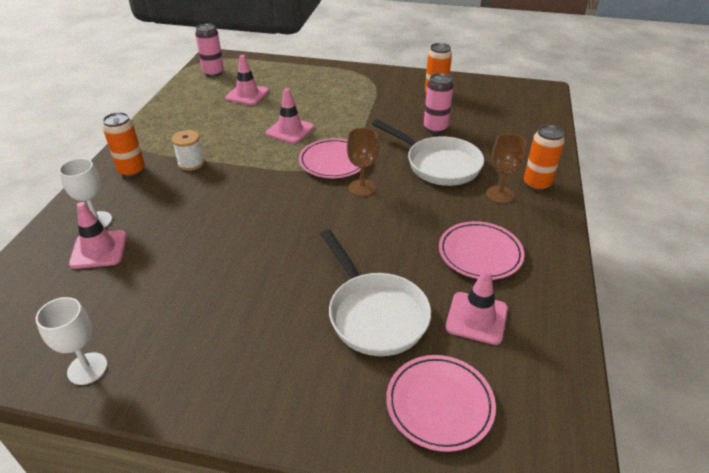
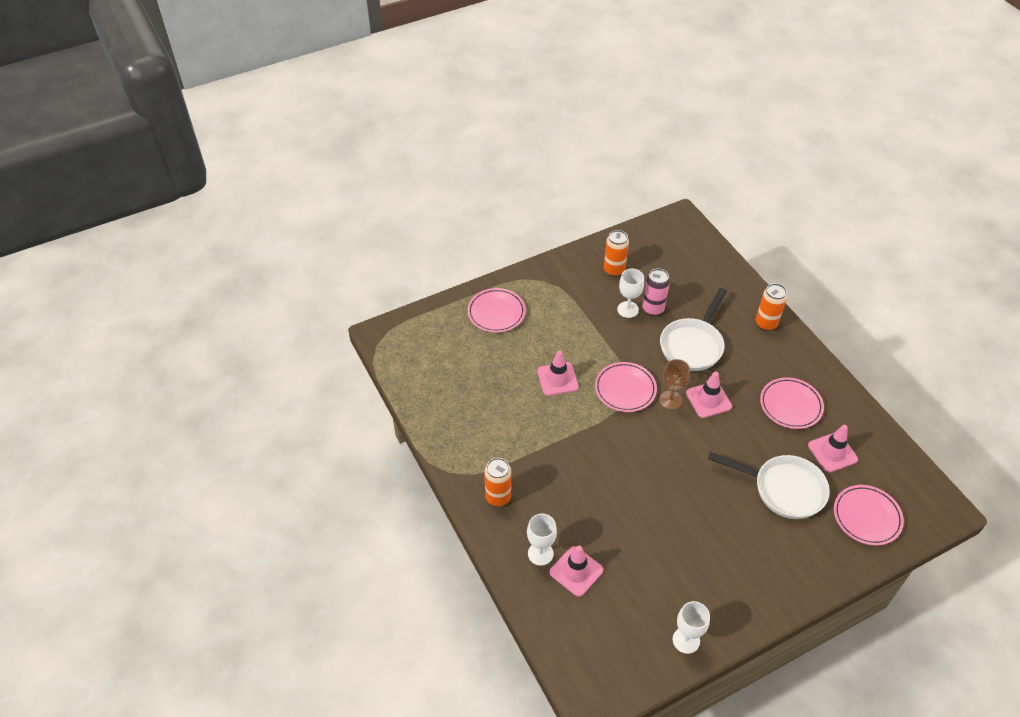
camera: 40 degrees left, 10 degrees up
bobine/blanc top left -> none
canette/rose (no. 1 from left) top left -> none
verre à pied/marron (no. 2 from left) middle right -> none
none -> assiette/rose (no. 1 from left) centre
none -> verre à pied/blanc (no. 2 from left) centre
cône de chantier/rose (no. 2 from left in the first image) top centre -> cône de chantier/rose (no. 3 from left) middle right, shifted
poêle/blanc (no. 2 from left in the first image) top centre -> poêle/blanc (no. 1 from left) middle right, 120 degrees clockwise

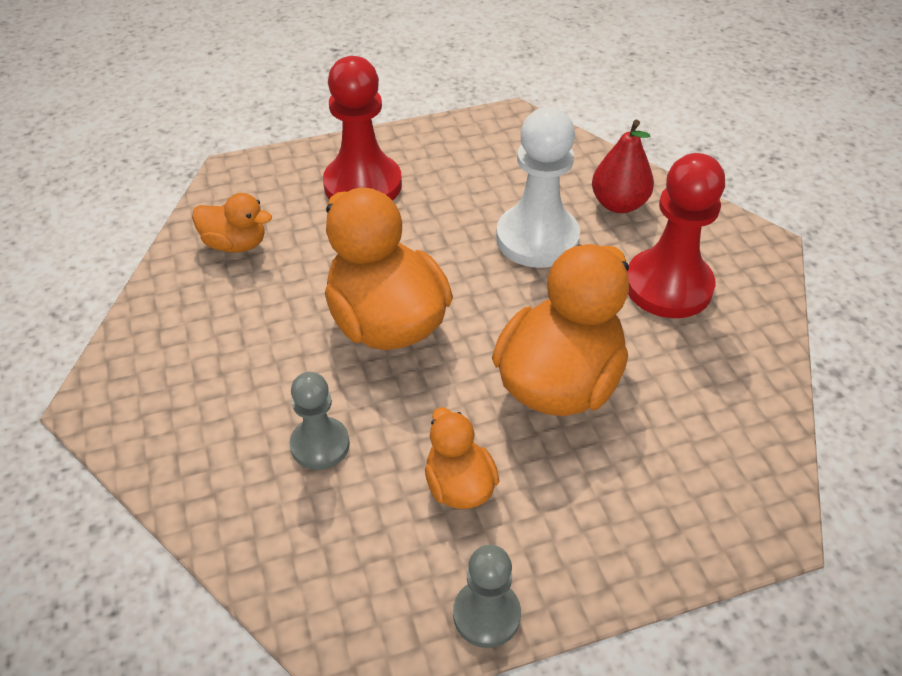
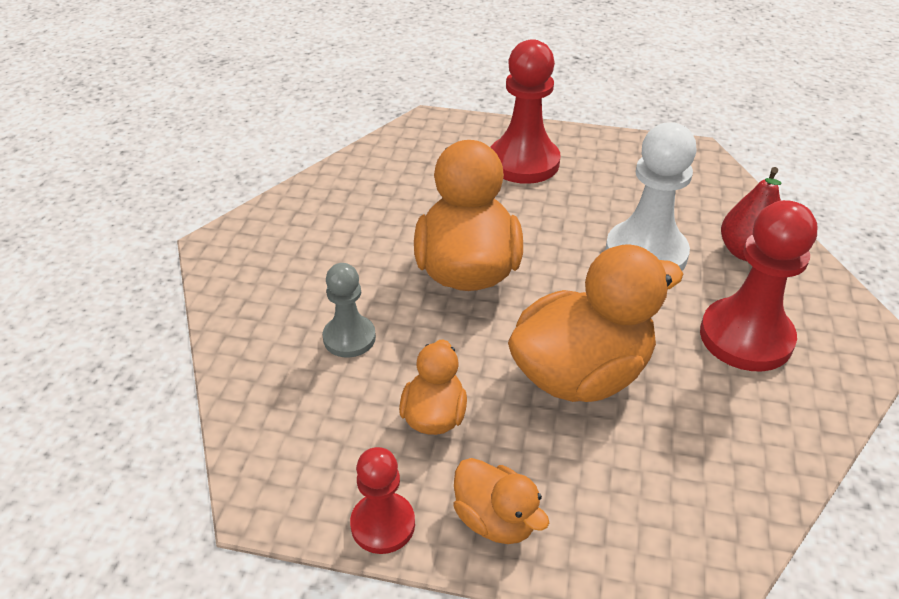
camera: 30 degrees right, 5 degrees down
canard/orange (no. 1 from left in the first image) top left -> canard/orange (no. 3 from left) bottom centre, shifted
pion/gris (no. 2 from left) bottom centre -> pion/rouge (no. 1 from left) bottom centre

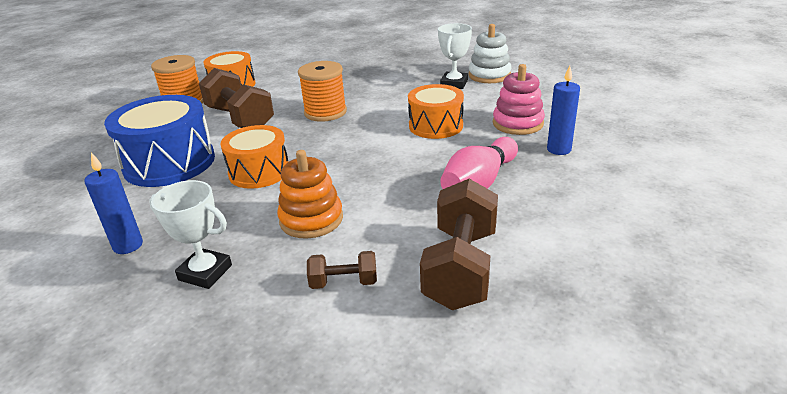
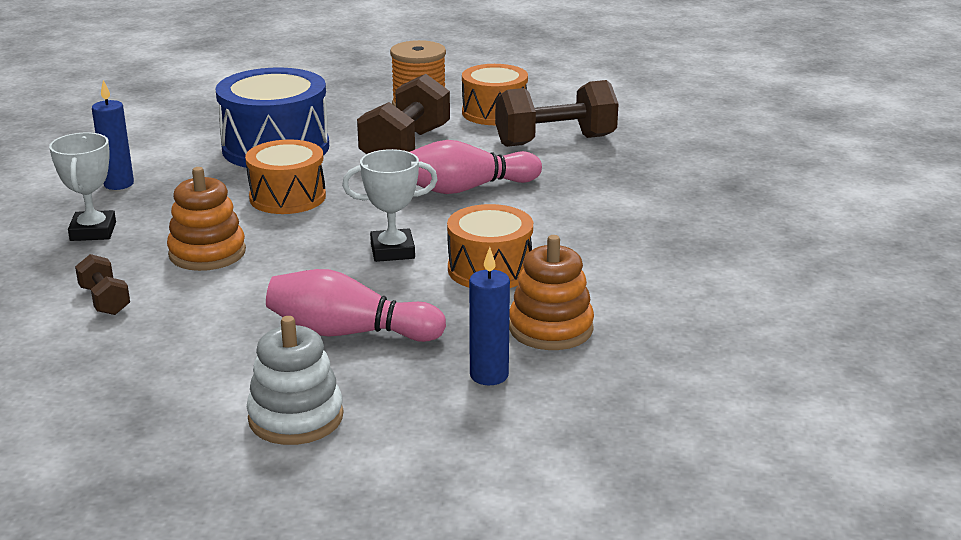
camera: 60 degrees right, 5 degrees down
haltère/marron (no. 3 from left) centre -> haltère/marron (no. 3 from left) top centre, shifted
trophée/blanc (no. 2 from left) top centre -> trophée/blanc (no. 2 from left) centre, shifted
jouet à empiler/blanc top centre -> jouet à empiler/blanc bottom left, shifted
bobine/orange (no. 2 from left) top centre -> quille/rose (no. 2 from left) top centre
jouet à empiler/rose top centre -> jouet à empiler/orange (no. 2 from left) centre

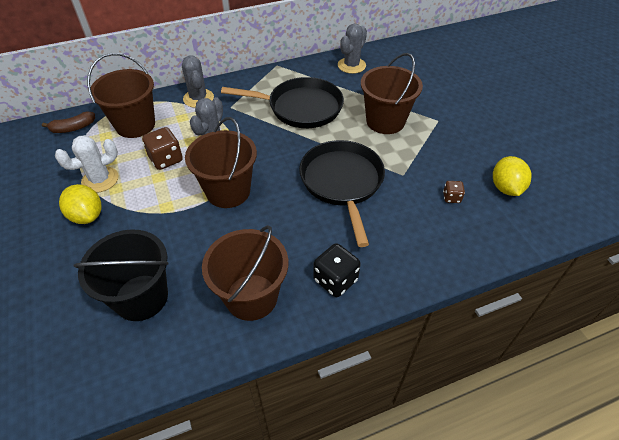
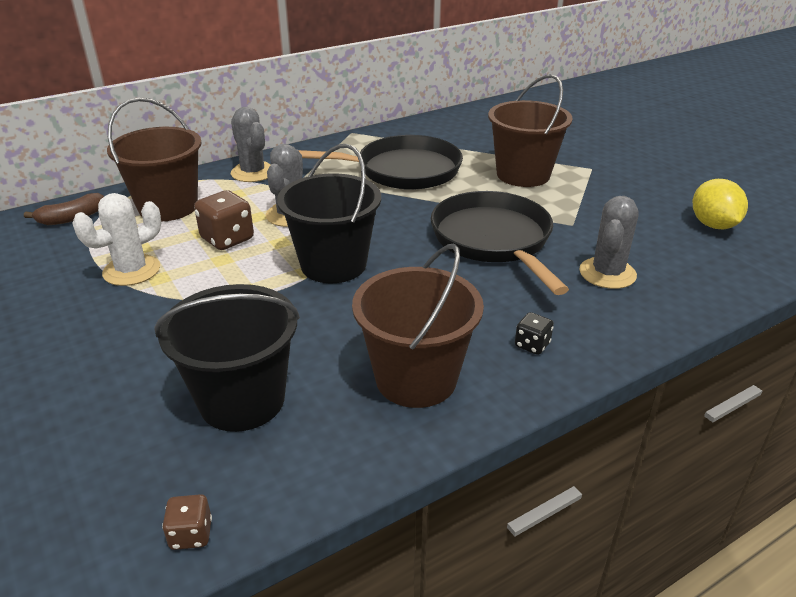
camera: 10 degrees left, 15 degrees down
citron/jaune (no. 1 from left) middle left -> none
cactus/gris (no. 3 from left) top centre -> cactus/gris (no. 3 from left) middle right, shifted
dé/marron (no. 2 from left in the first image) middle right -> dé/marron (no. 1 from left) bottom left, shifted
seau/marron (no. 2 from left) centre -> seau/noir (no. 2 from left) centre
dé/noir centre -> dé/noir middle right, x0.56

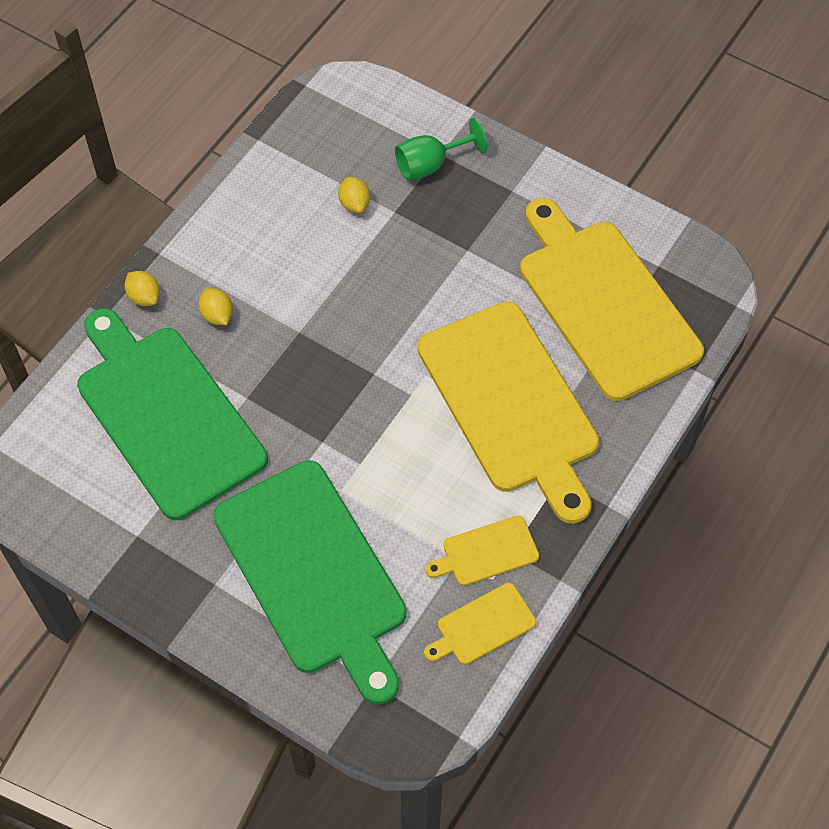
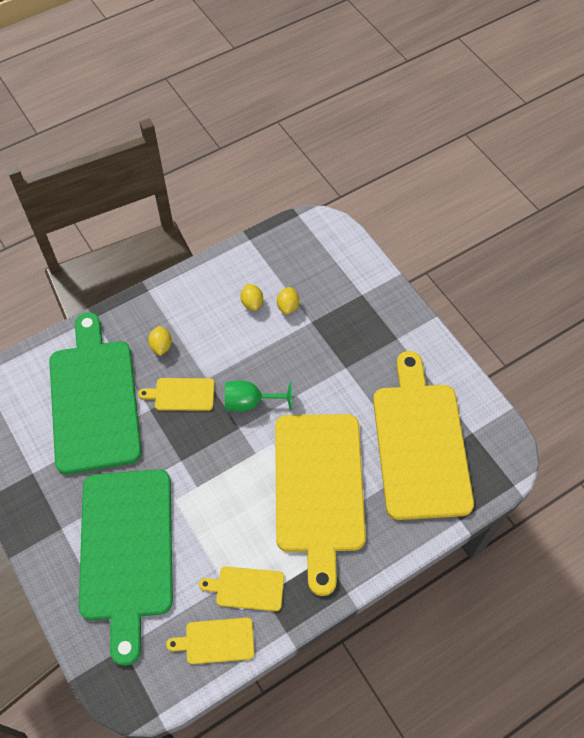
camera: 25 degrees right, 0 degrees up
none -> planche à découper/jaune (no. 1 from left) middle left
citron/jaune (no. 1 from left in the first image) middle left -> citron/jaune (no. 2 from left) centre, shifted
verre à pied/vert top centre -> verre à pied/vert centre, shifted

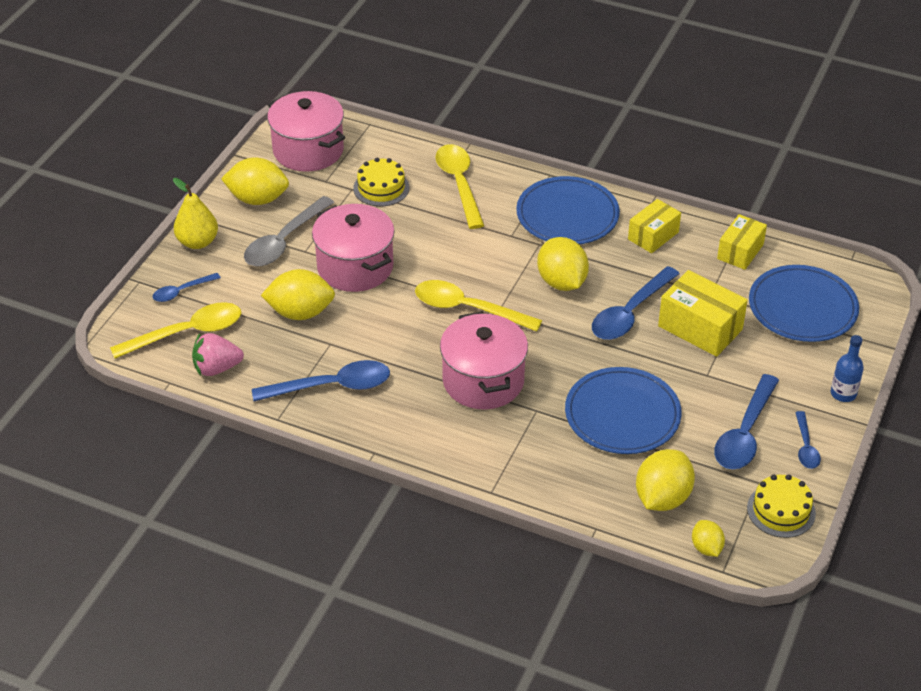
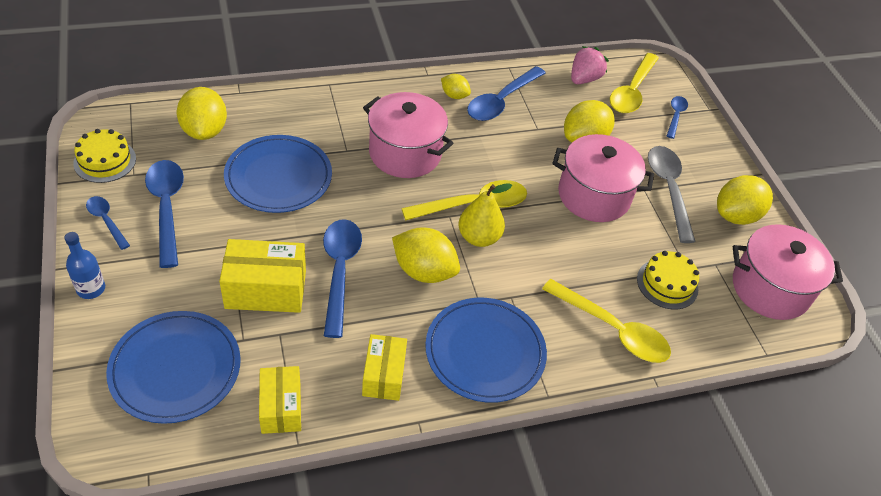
camera: 135 degrees right, 5 degrees up
poire/jaune top left -> poire/jaune centre, shifted
citron/jaune (no. 5 from left in the first image) bottom right -> citron/jaune (no. 3 from left) top centre, shifted

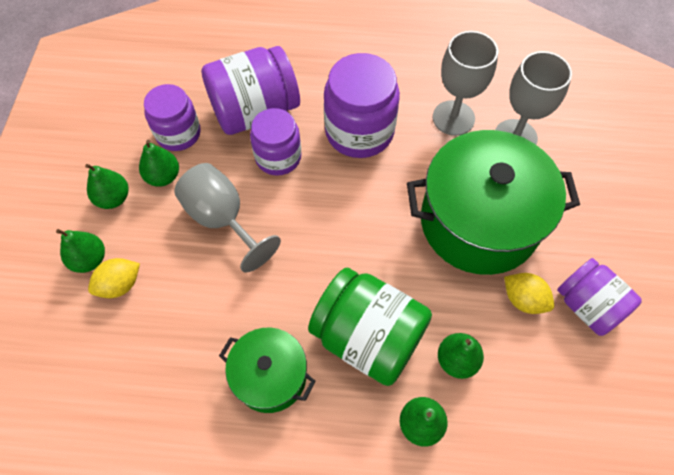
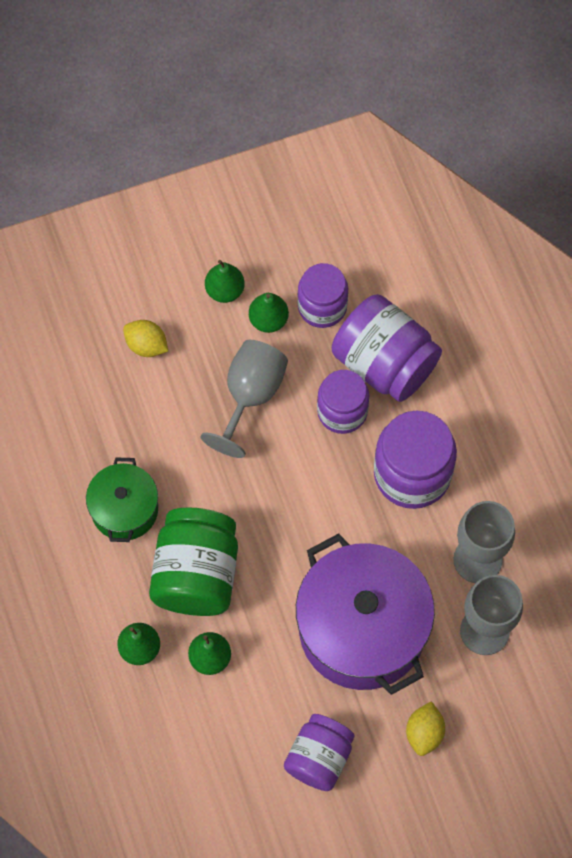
camera: 65 degrees right, 5 degrees up
poire/vert (no. 1 from left) middle left -> none
citron/jaune (no. 2 from left) middle right -> citron/jaune (no. 2 from left) bottom right, shifted
marmite/vert (no. 2 from left) middle right -> marmite/violet bottom centre

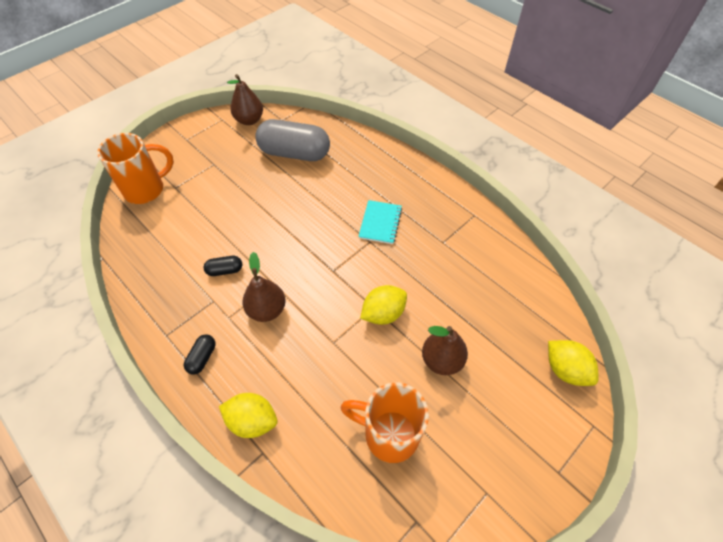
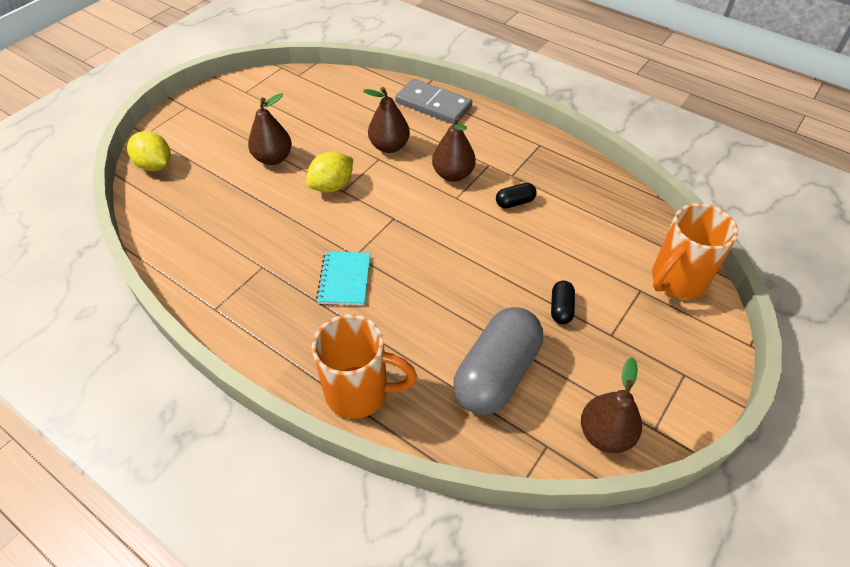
camera: 170 degrees right, 5 degrees down
none -> poire/marron (no. 2 from left) top centre
gélule/noir (no. 1 from left in the first image) middle left -> gélule/noir (no. 2 from left) centre, shifted
tasse/orange (no. 2 from left in the first image) bottom centre -> tasse/orange (no. 1 from left) centre, shifted
citron/jaune (no. 1 from left) bottom centre -> domino/gris top centre
gélule/gris top centre -> gélule/gris centre, 60 degrees counterclockwise

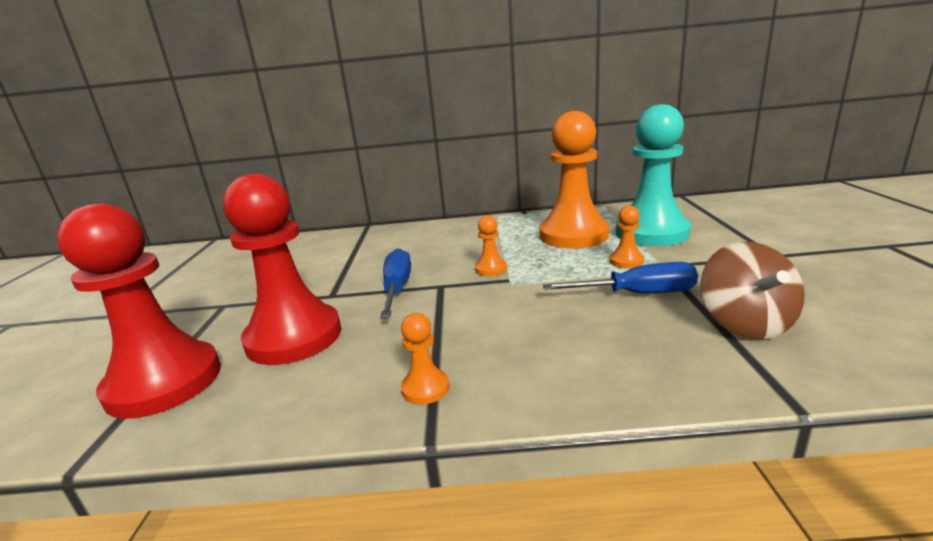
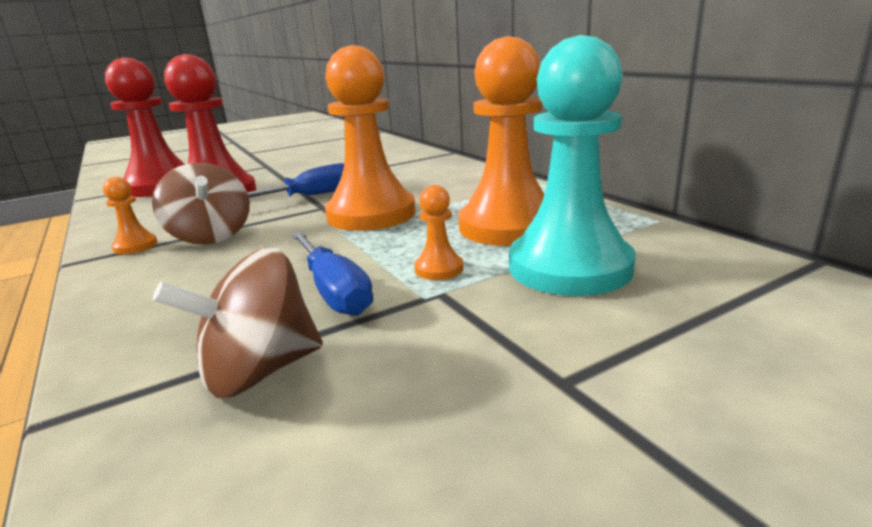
camera: 60 degrees right, 0 degrees up
none -> toupie/marron (no. 1 from left) middle left
pion/orange (no. 2 from left) centre -> pion/orange (no. 2 from left) top centre, x2.41

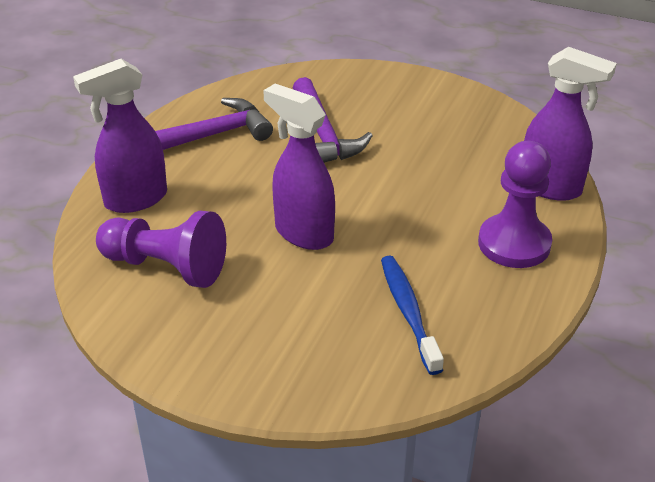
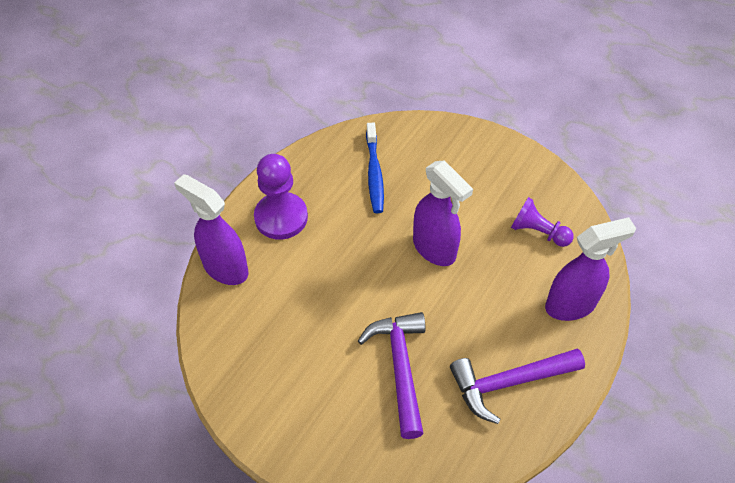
camera: 170 degrees left, 15 degrees up
pion/violet (no. 1 from left in the first image) middle left -> pion/violet (no. 2 from left) middle right, x0.64

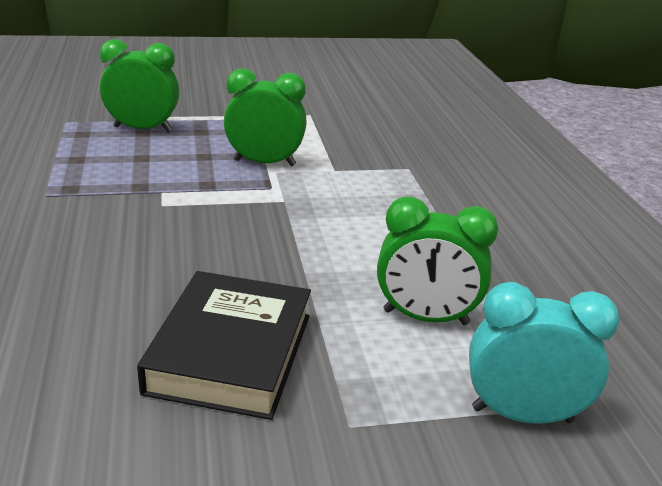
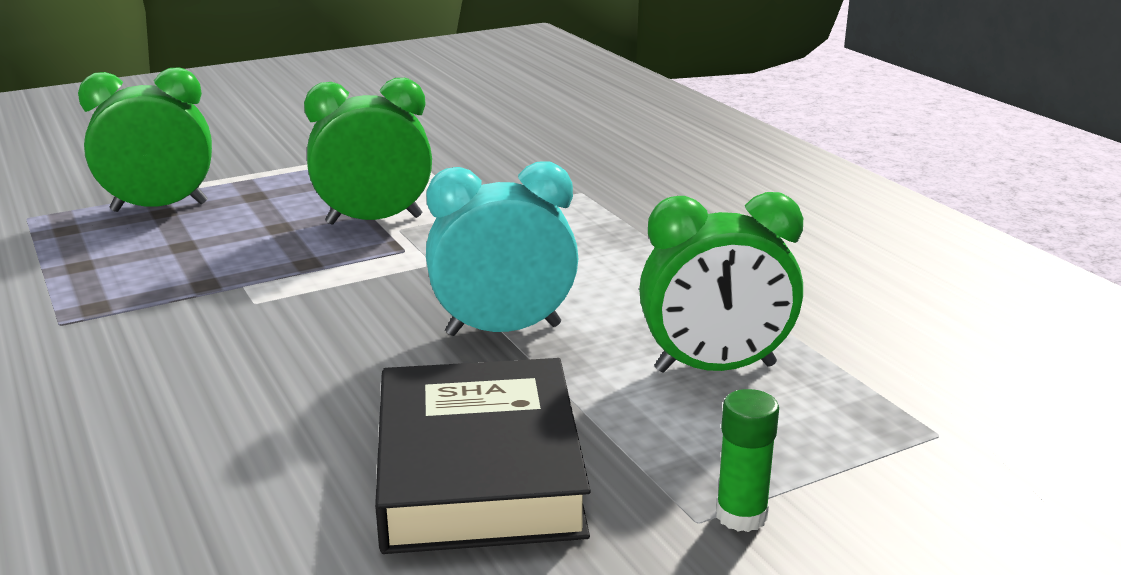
camera: 15 degrees left, 5 degrees down
none -> bâton de colle/vert bottom centre
réveil/turquoise bottom right -> réveil/turquoise centre, shifted

